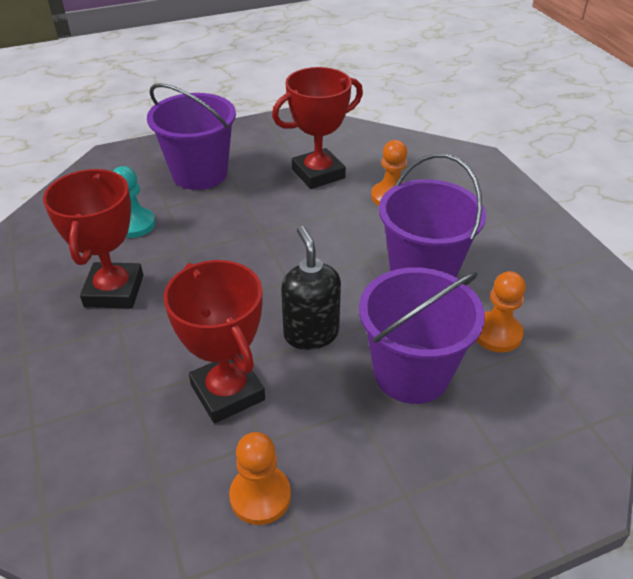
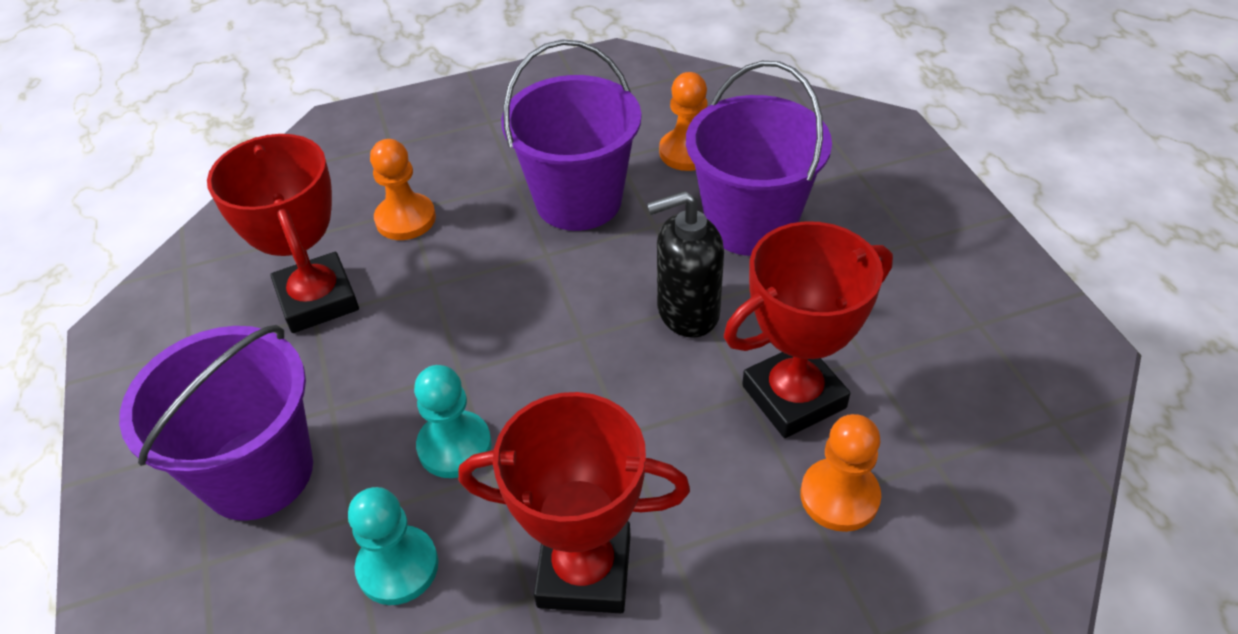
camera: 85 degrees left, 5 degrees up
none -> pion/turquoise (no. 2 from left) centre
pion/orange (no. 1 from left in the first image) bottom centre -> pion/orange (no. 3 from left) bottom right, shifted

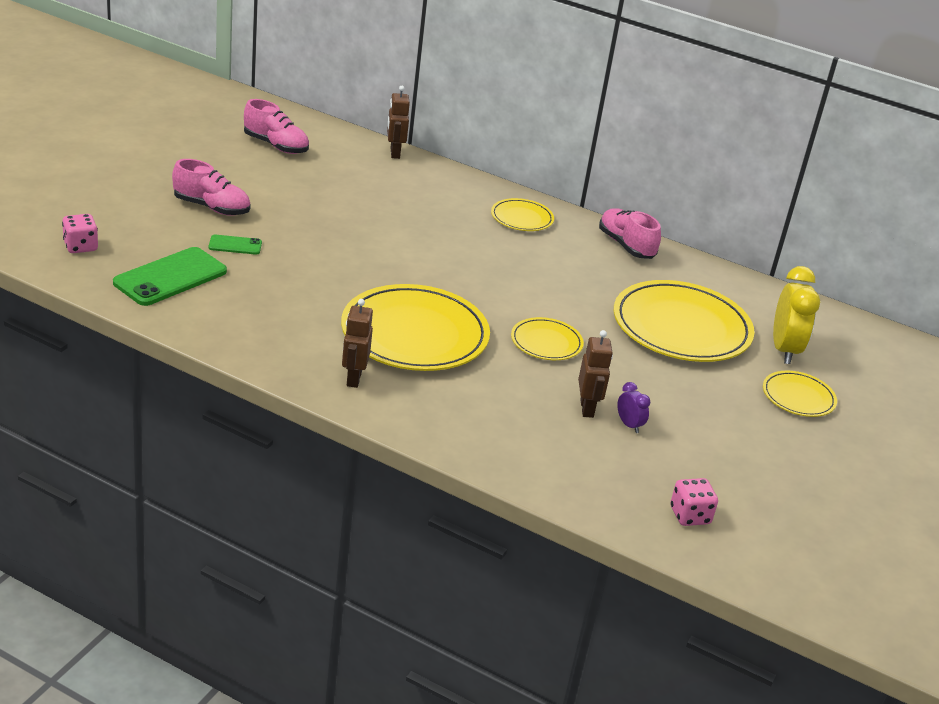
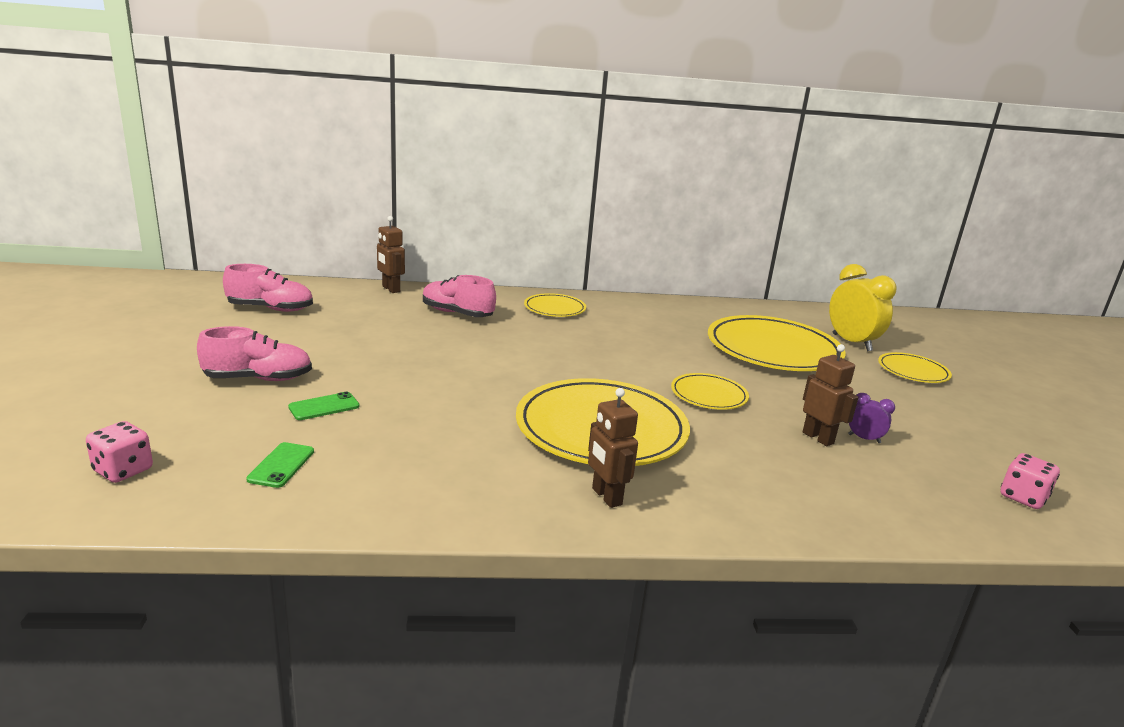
camera: 30 degrees left, 10 degrees down
chaussure/rose (no. 3 from left) top right -> chaussure/rose (no. 3 from left) centre, shifted
téléphone/vert (no. 1 from left) middle left, x0.50

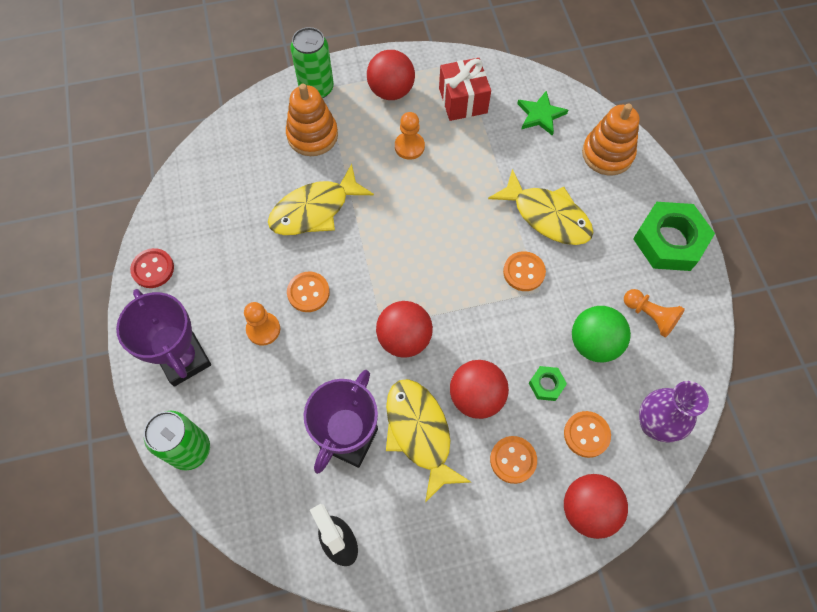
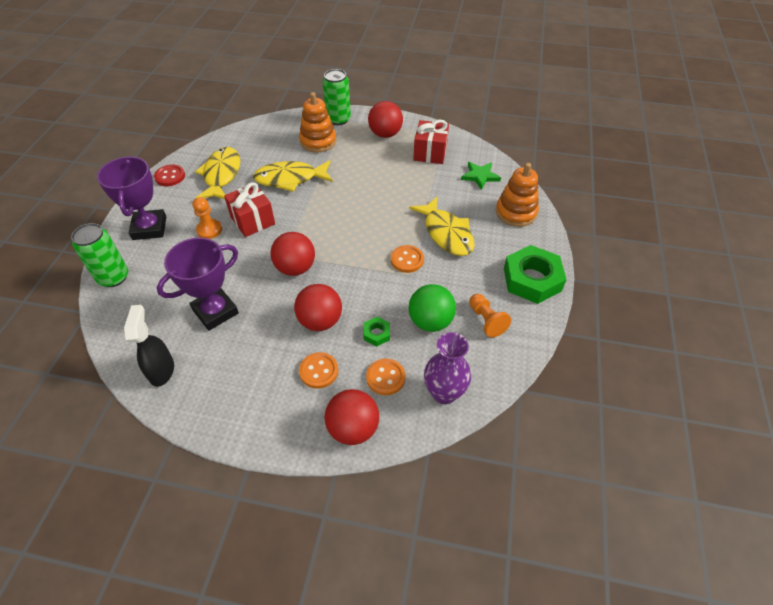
camera: 25 degrees right, 15 degrees down
pion/orange (no. 2 from left) top centre -> none
poisson/jaune (no. 2 from left in the first image) bottom centre -> poisson/jaune (no. 1 from left) top left, shifted
bouton/orange (no. 1 from left) centre -> cadeau/rouge (no. 1 from left) middle left

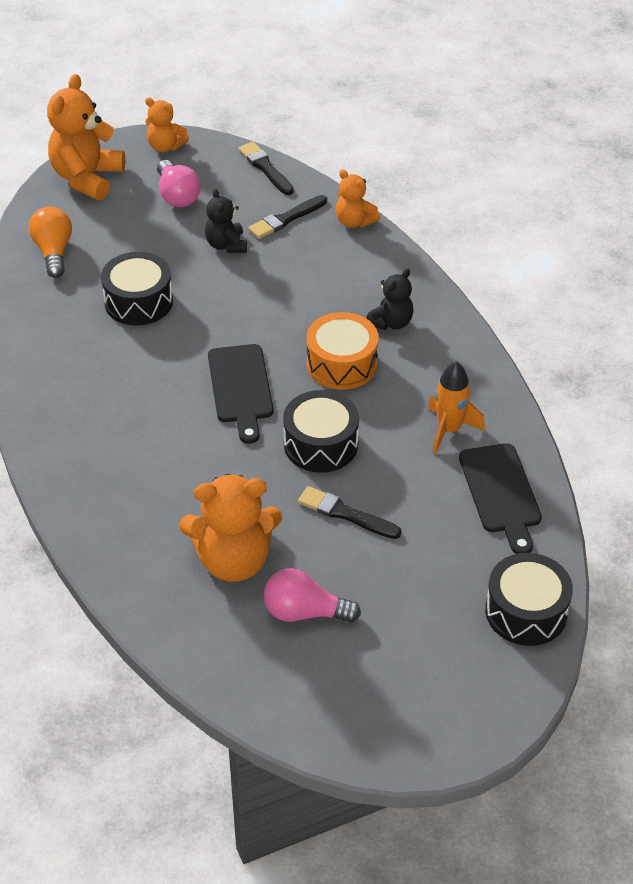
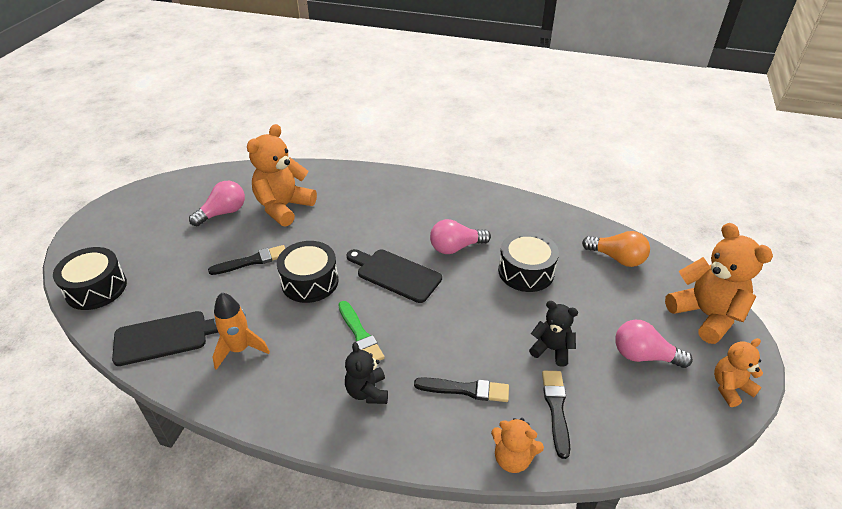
camera: 130 degrees right, 5 degrees down
none -> ampoule/rose (no. 2 from left) centre
pinceau/noir (no. 1 from left in the first image) top centre -> pinceau/noir (no. 2 from left) bottom centre, shifted
tambour/orange centre -> pinceau/vert centre
ours en peluche/orange (no. 4 from left in the first image) top centre -> ours en peluche/orange (no. 2 from left) bottom centre, 150 degrees counterclockwise
planche à découper/noir (no. 2 from left in the first image) middle right -> planche à découper/noir (no. 1 from left) middle left, 135 degrees clockwise

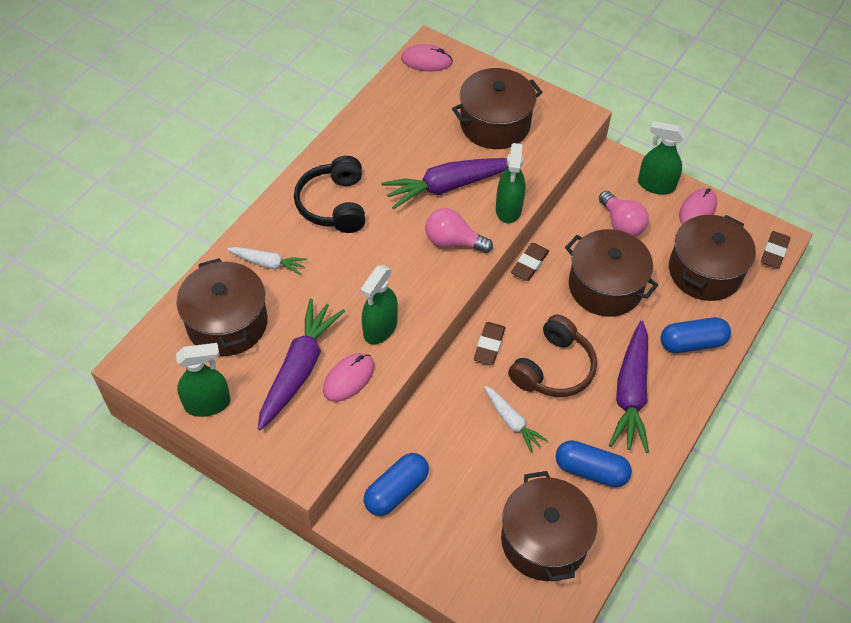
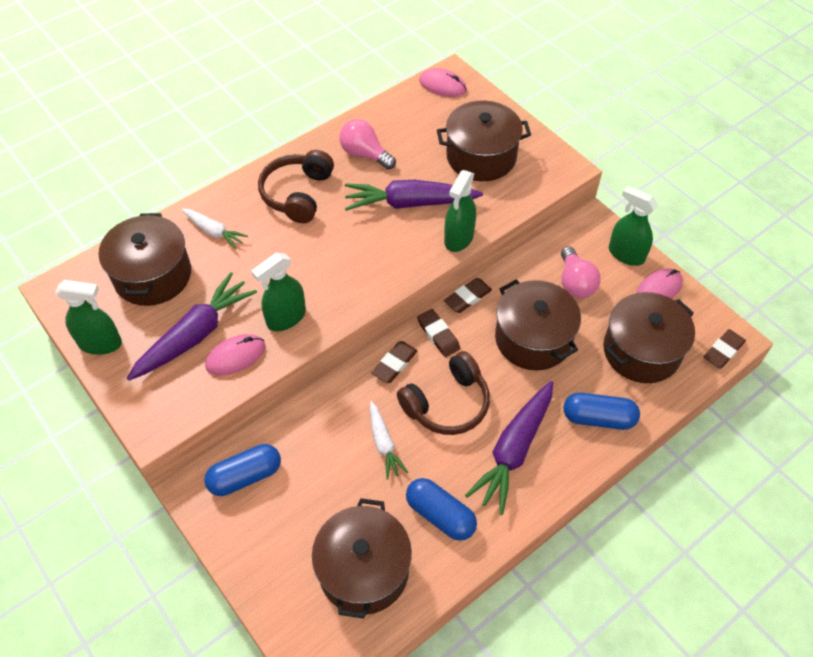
camera: 20 degrees right, 0 degrees up
none -> gomme/marron (no. 2 from left) centre
ampoule/rose (no. 1 from left) centre -> ampoule/rose (no. 1 from left) top centre, shifted
casque audio/noir top centre -> casque audio/marron (no. 1 from left) top centre

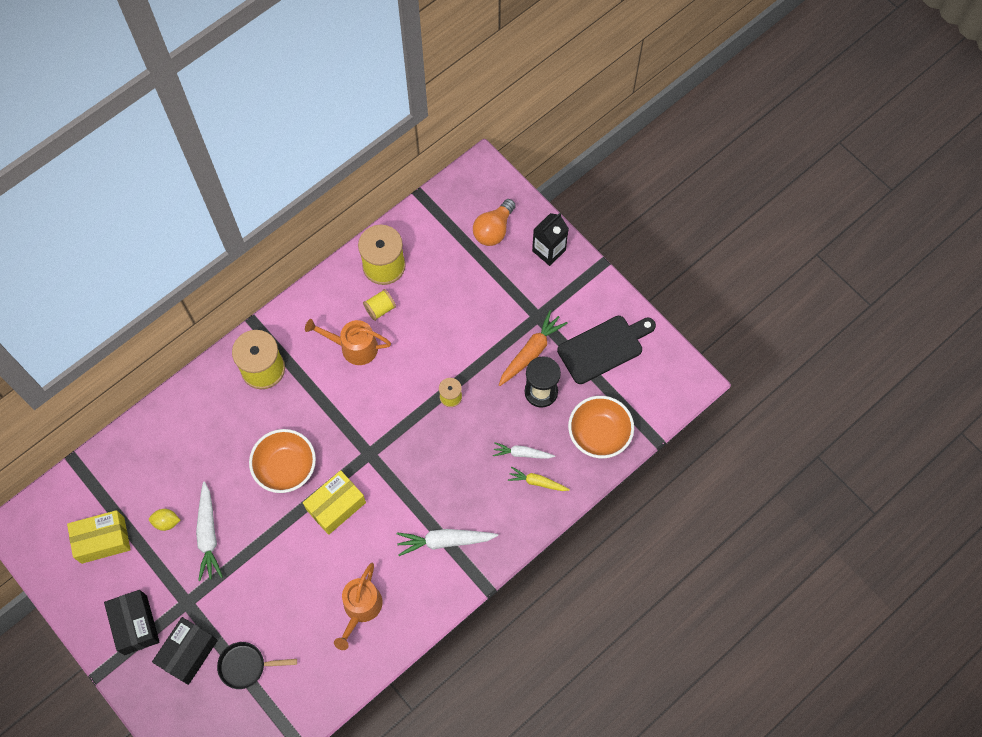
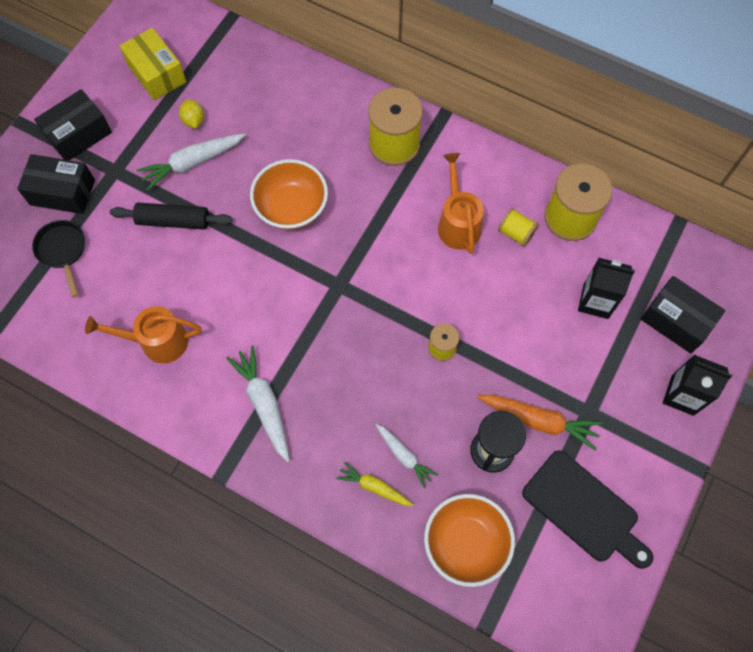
camera: 70 degrees right, 0 degrees up
boîte/jaune (no. 2 from left) bottom centre -> none
none -> rouleau à pâtisserie/noir top left
none -> brique de lait/noir (no. 1 from left) middle right
ampoule/orange top centre -> boîte/noir (no. 3 from left) middle right
carotte/blanc (no. 3 from left) centre -> carotte/blanc (no. 3 from left) bottom centre, 150 degrees clockwise
carotte/jaune centre -> carotte/jaune bottom centre, 60 degrees counterclockwise

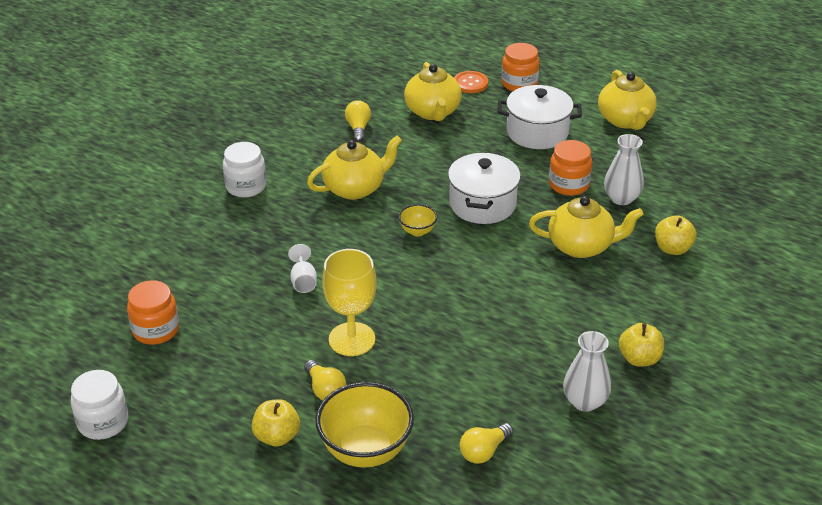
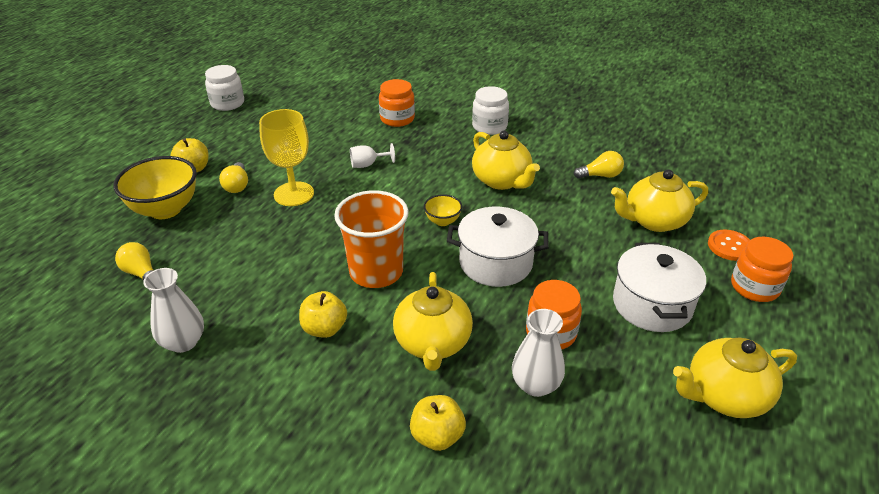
camera: 85 degrees right, 0 degrees up
none -> gobelet/orange centre
bocal/orange (no. 1 from left) middle left -> bocal/orange (no. 1 from left) top centre, shifted
pomme/jaune (no. 2 from left) bottom right -> pomme/jaune (no. 2 from left) centre, shifted
ampoule/jaune (no. 1 from left in the first image) bottom centre -> ampoule/jaune (no. 2 from left) middle left, 60 degrees counterclockwise

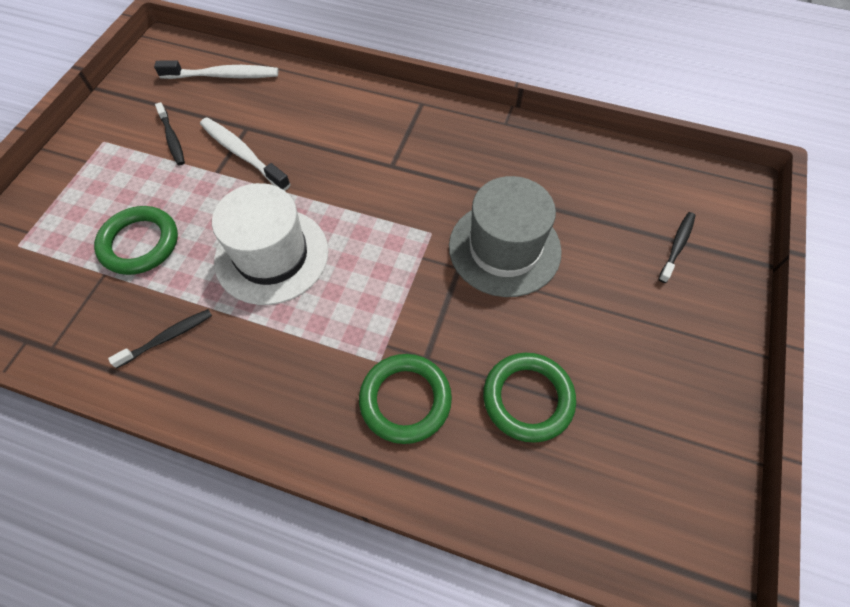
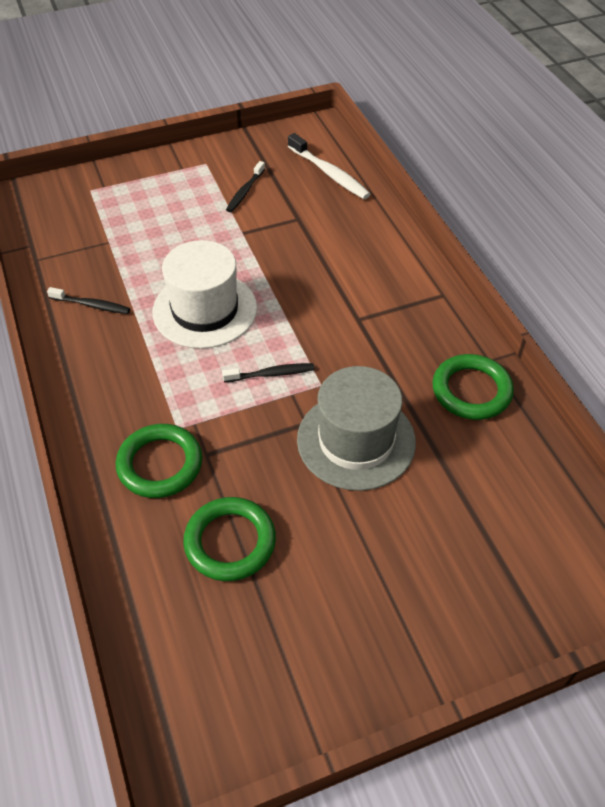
camera: 50 degrees right, 10 degrees down
brosse à dents/blanc (no. 2 from left) top left -> none
anneau/vert (no. 1 from left in the first image) middle left -> anneau/vert (no. 3 from left) middle right, shifted
brosse à dents/noir (no. 3 from left) middle right -> brosse à dents/noir (no. 3 from left) centre, shifted

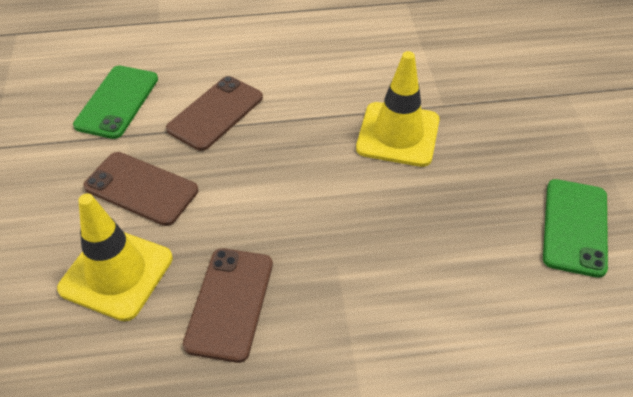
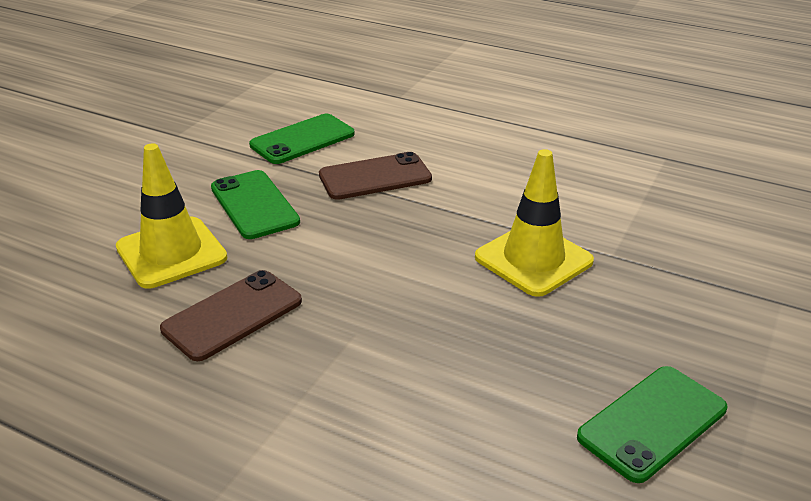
camera: 35 degrees right, 15 degrees down
téléphone/marron (no. 1 from left) middle left -> téléphone/vert (no. 1 from left) middle left

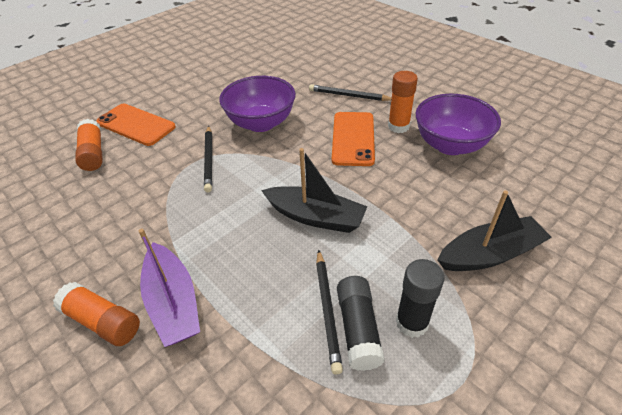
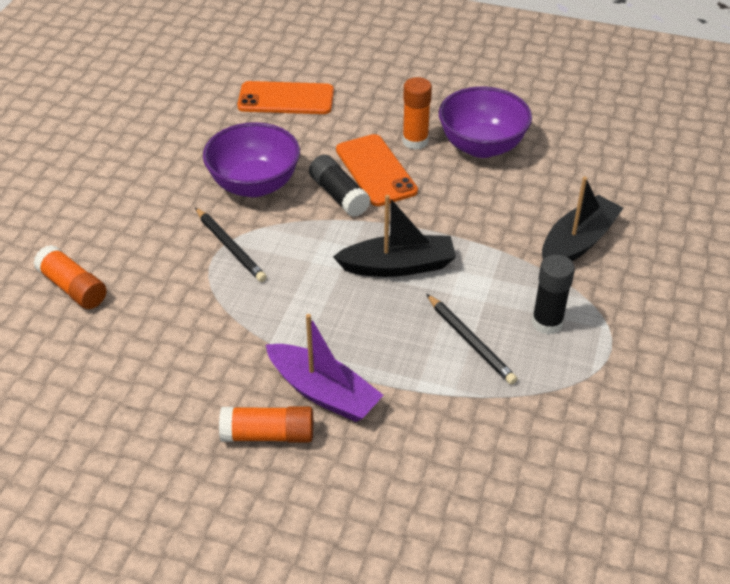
camera: 30 degrees left, 0 degrees up
crayon/noir (no. 3 from left) top centre -> none
téléphone/orange (no. 1 from left) top left -> téléphone/orange (no. 1 from left) top centre, shifted
bâton de colle/noir (no. 1 from left) bottom centre -> bâton de colle/noir (no. 1 from left) top centre, shifted

